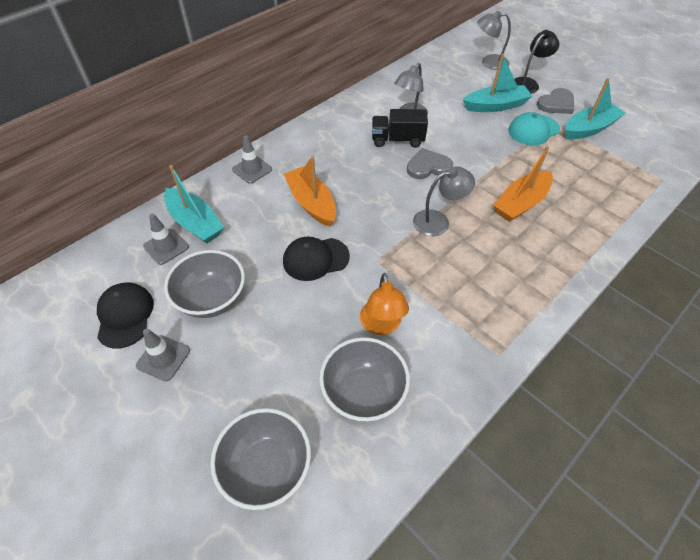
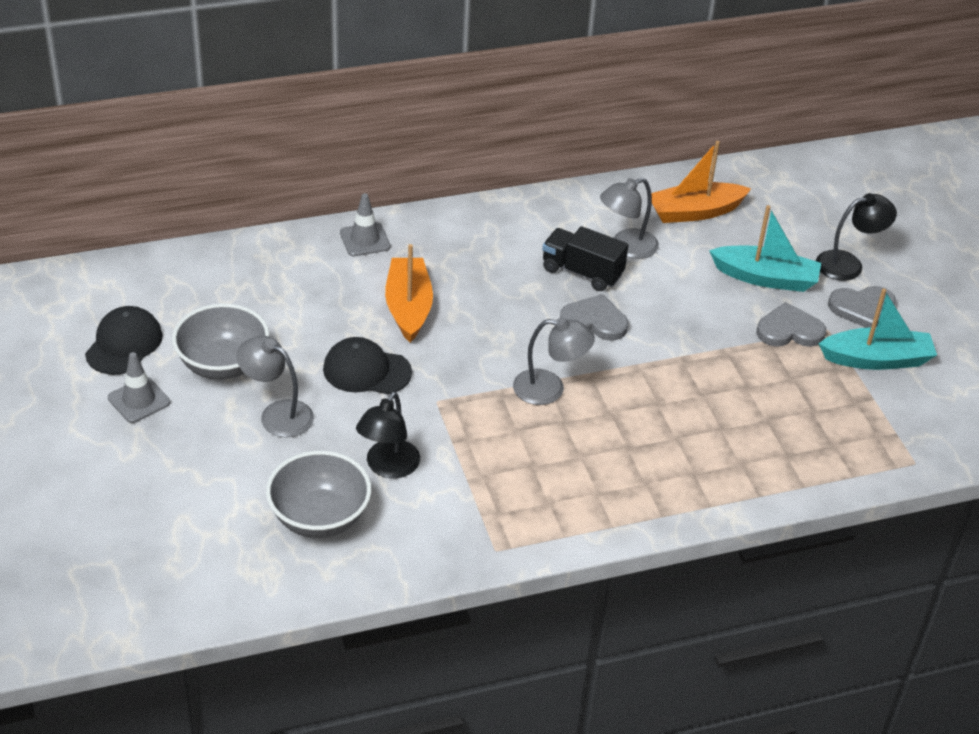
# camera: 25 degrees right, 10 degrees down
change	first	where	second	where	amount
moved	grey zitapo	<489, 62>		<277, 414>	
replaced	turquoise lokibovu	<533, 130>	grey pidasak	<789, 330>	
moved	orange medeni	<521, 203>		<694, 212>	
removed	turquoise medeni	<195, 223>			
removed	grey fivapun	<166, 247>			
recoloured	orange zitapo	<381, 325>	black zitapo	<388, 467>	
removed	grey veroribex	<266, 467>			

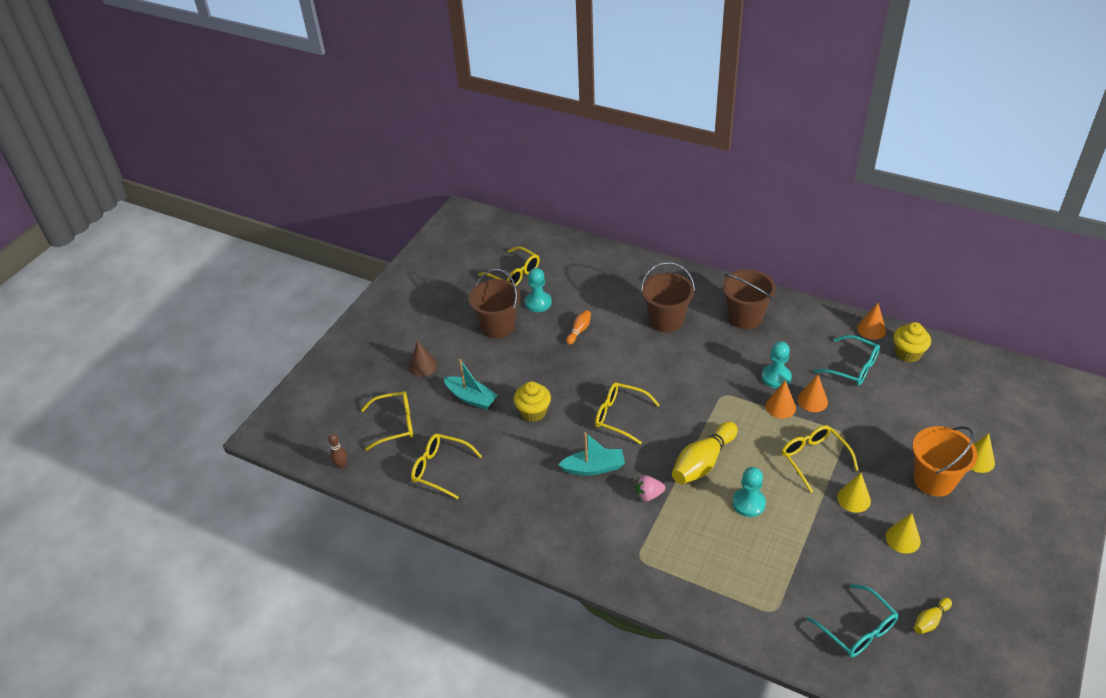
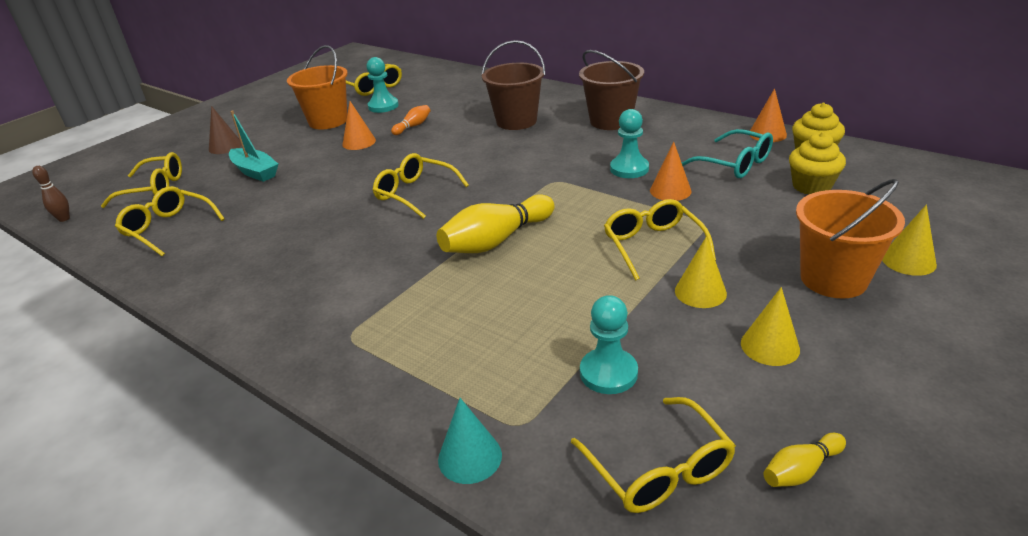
# camera: 10 degrees right, 10 degrees down
change	first	where	second	where	amount
recoloured	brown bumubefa	<498, 326>	orange bumubefa	<328, 121>	
moved	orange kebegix	<780, 407>		<359, 142>	
moved	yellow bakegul	<533, 412>		<811, 186>	
removed	turquoise medeni	<594, 468>			
moved	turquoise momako	<748, 503>		<608, 373>	
removed	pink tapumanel	<648, 495>			
recoloured	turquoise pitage	<858, 629>	yellow pitage	<659, 469>	
added			turquoise kebegix	<470, 457>	

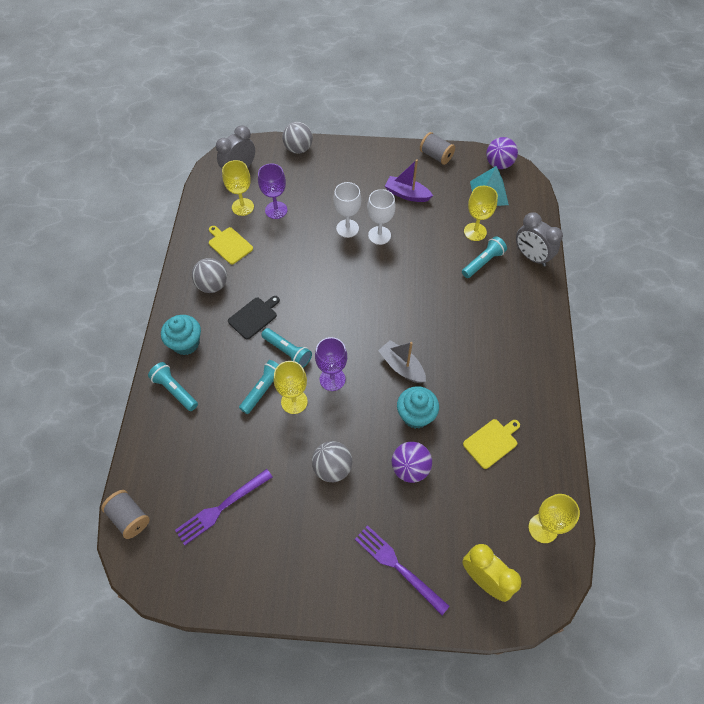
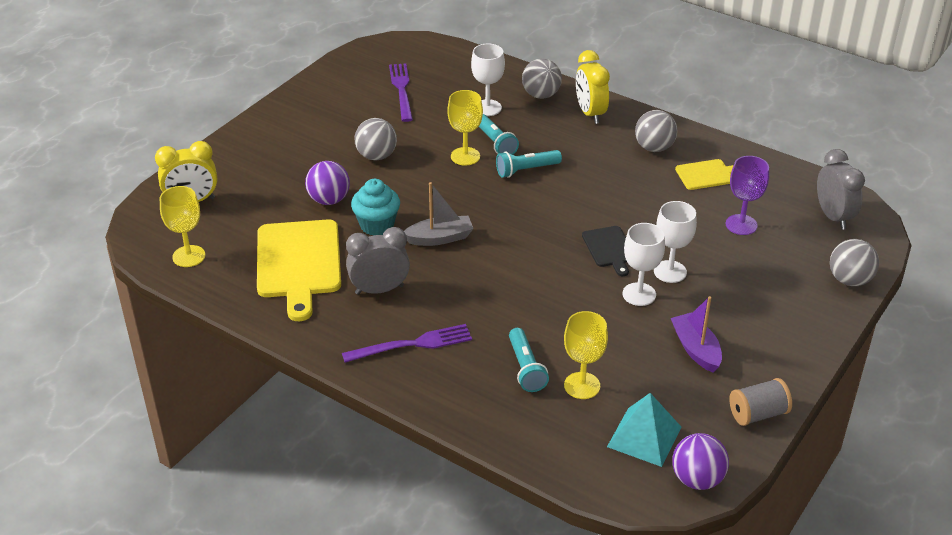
# camera: 120 degrees right, 20 degrees down
change	first	where	second	where	amount
turned	purple medeni	<407, 194>		<696, 349>	75 degrees counterclockwise
removed	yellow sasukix	<242, 207>			
moved	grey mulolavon	<531, 257>		<379, 290>	
moved	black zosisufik	<254, 317>		<609, 249>	
replaced	turquoise bakegul	<186, 343>	yellow mulolavon	<590, 113>	
removed	purple sasukix	<332, 379>			
replaced	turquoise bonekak	<175, 390>	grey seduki	<541, 95>	
resized	yellow zosisufik	<491, 442>		<299, 263>	x1.96
removed	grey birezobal	<129, 517>			
moved	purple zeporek	<397, 566>		<413, 344>	
added			white sasukix	<487, 108>	

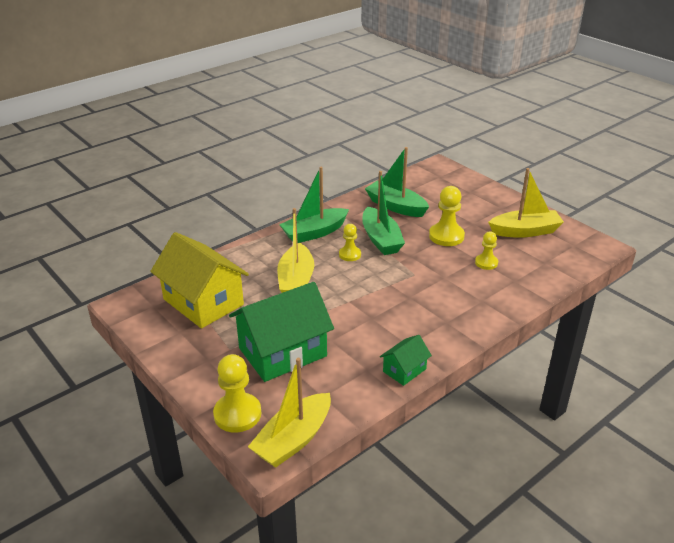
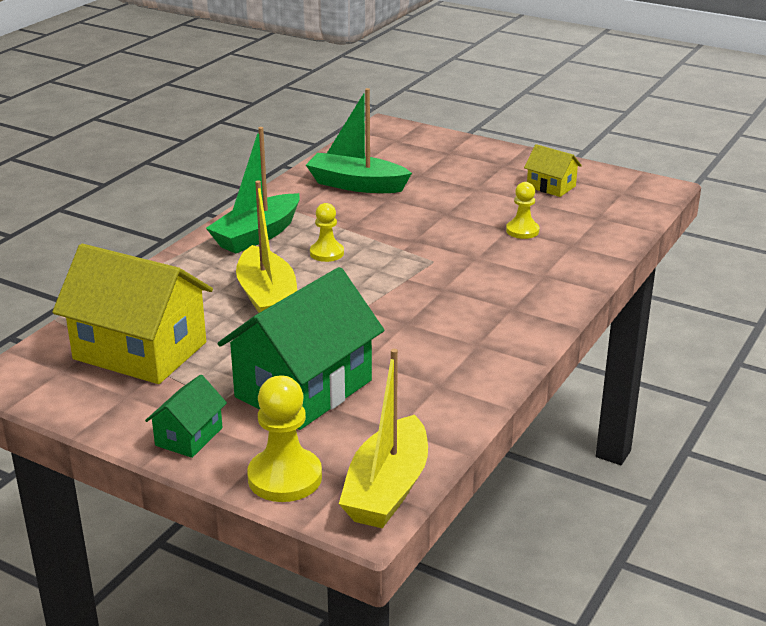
# camera: 20 degrees left, 5 degrees down
change	first	where	second	where	amount
replaced	yellow medeni	<525, 231>	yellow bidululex	<551, 186>	
removed	green medeni	<381, 239>			
removed	yellow momako	<446, 236>			
moved	green bidululex	<404, 370>		<189, 436>	

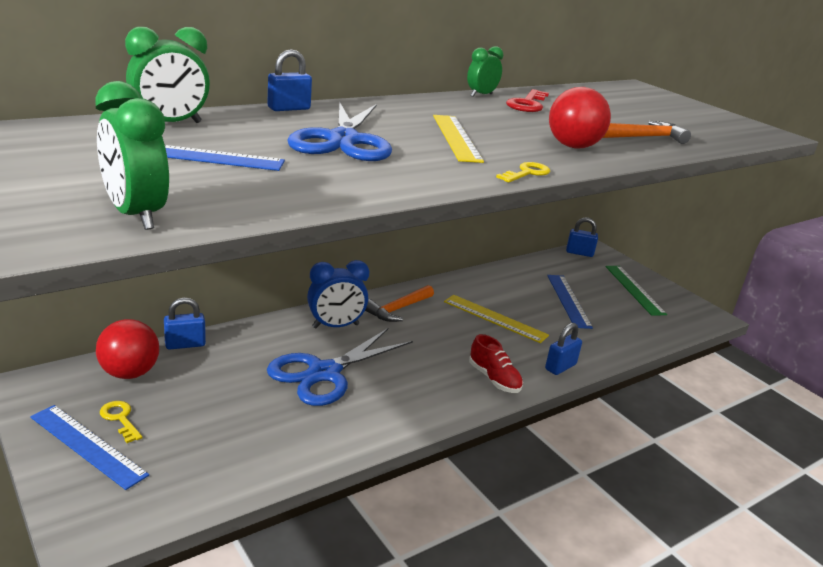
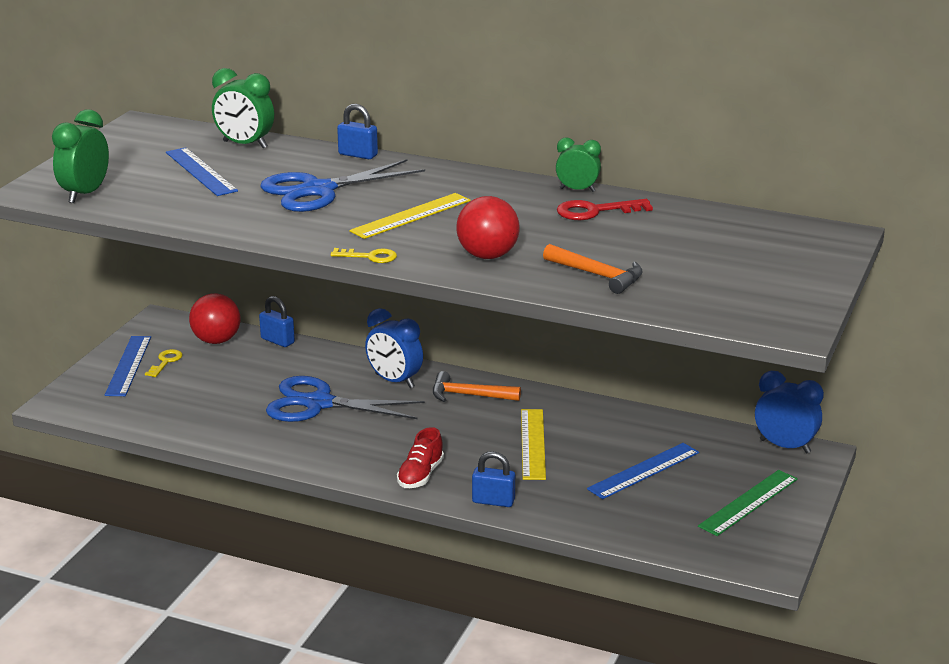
# camera: 60 degrees right, 0 degrees up
change	first	where	second	where	amount
replaced	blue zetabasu	<579, 253>	blue mulolavon	<785, 446>	

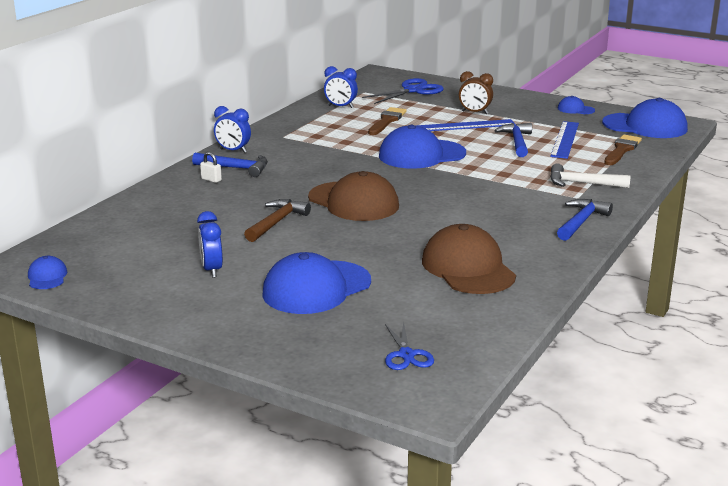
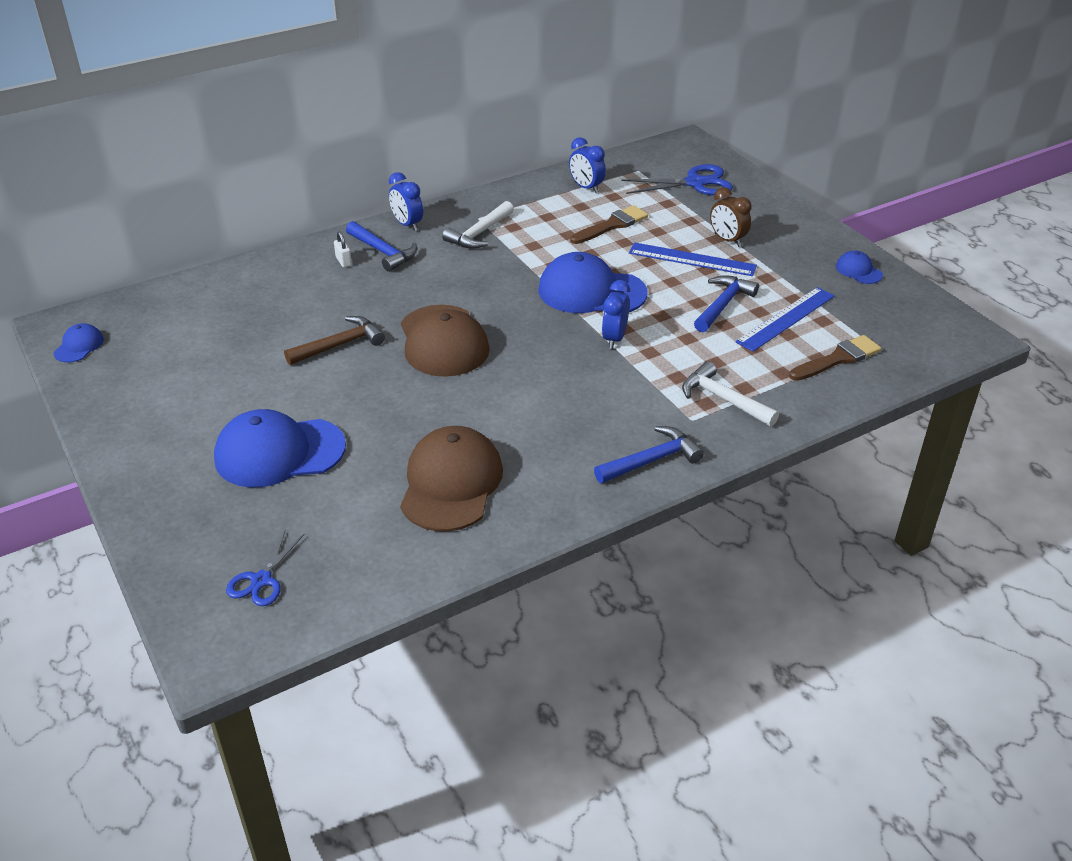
# camera: 30 degrees right, 15 degrees up
change	first	where	second	where	amount
removed	blue lokibovu	<645, 126>			
moved	blue mulolavon	<212, 270>		<614, 338>	
added			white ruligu	<479, 233>	

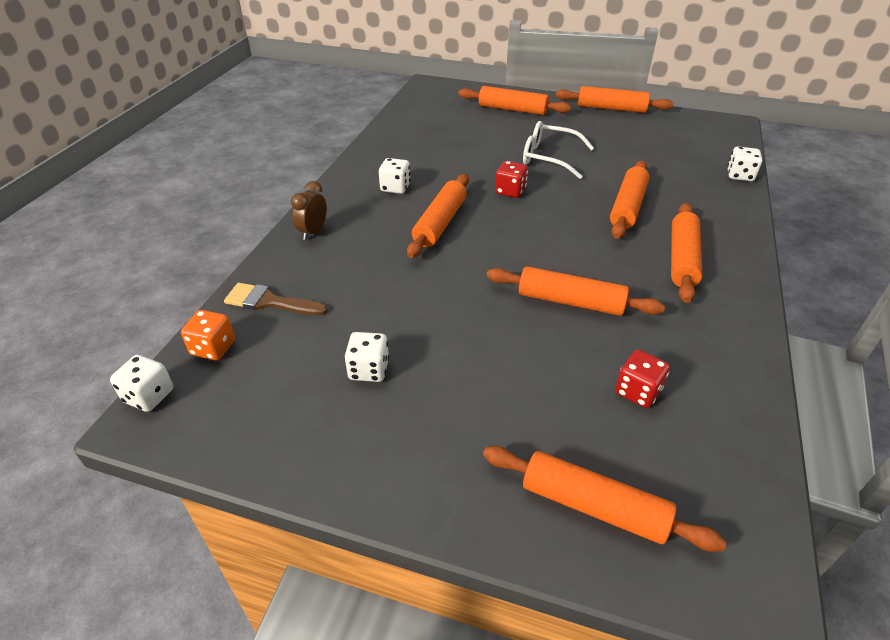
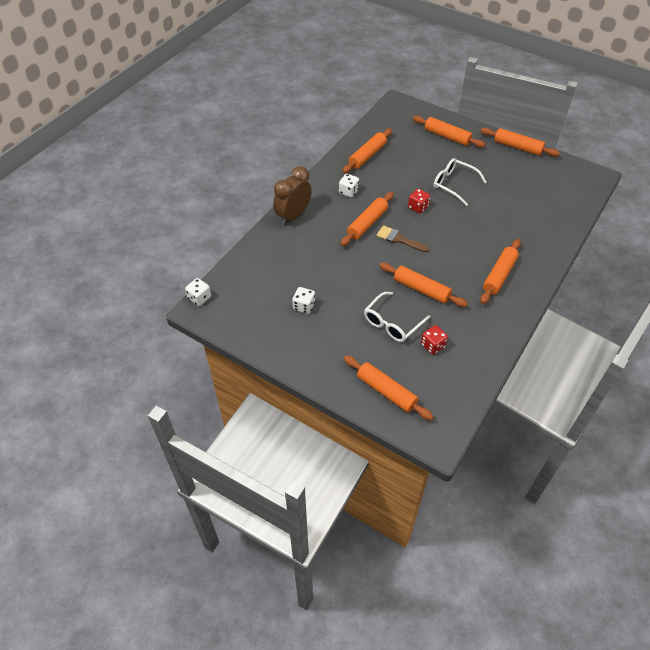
# camera: 15 degrees right, 10 degrees up
change	first	where	second	where	amount
removed	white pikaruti	<740, 175>			
moved	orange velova	<627, 207>		<367, 156>	
resized	brown mulolavon	<313, 232>		<293, 216>	x1.80
moved	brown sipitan	<269, 302>		<399, 239>	
removed	orange pikaruti	<213, 348>			
added			white pitage	<392, 323>	

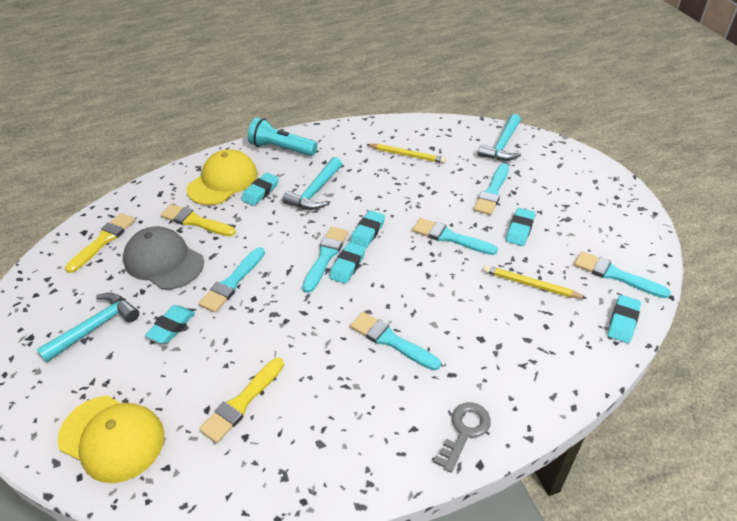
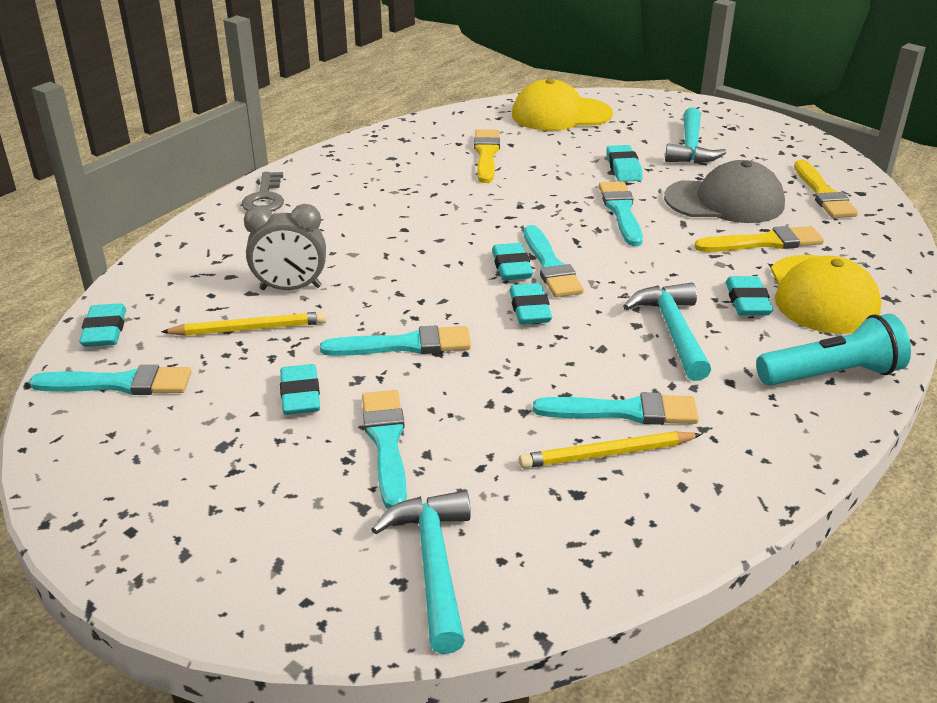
# camera: 145 degrees right, 10 degrees down
change	first	where	second	where	amount
moved	turquoise sipitan	<391, 340>		<624, 411>	
added			grey mulolavon	<290, 288>	

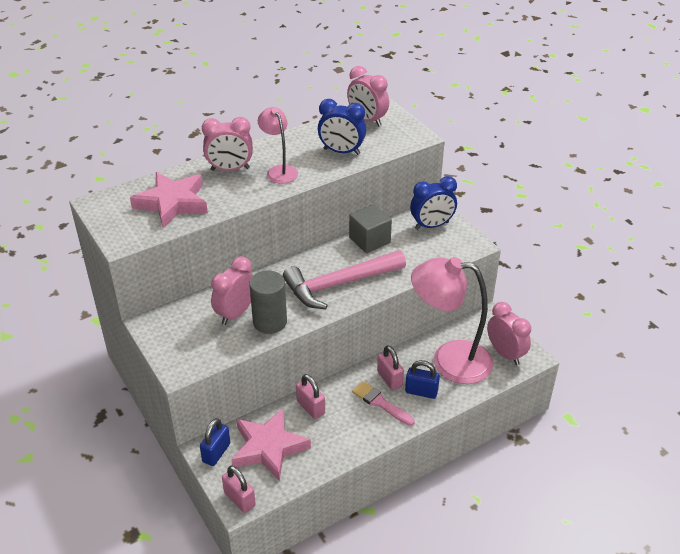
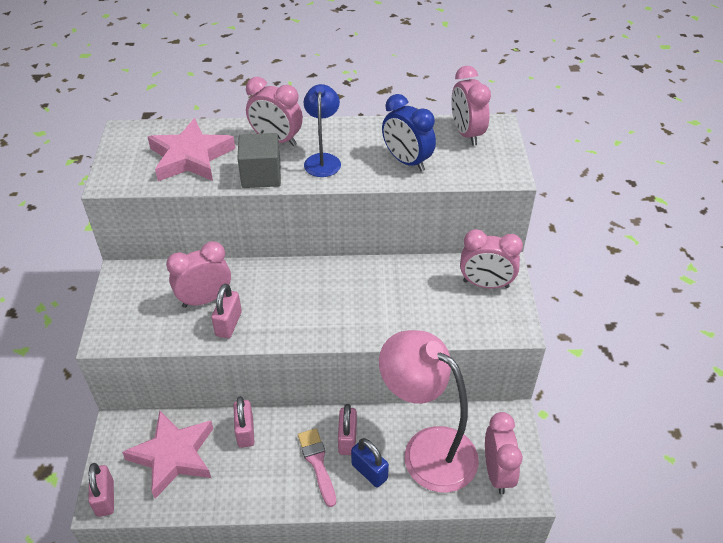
# camera: 30 degrees right, 5 degrees up
change	first	where	second	where	amount
recoloured	pink zitapo	<279, 171>	blue zitapo	<323, 160>	
recoloured	blue mulolavon	<432, 225>	pink mulolavon	<485, 284>	
moved	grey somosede	<369, 240>		<261, 175>	
removed	pink ruligu	<339, 284>			
replaced	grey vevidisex	<270, 322>	pink zetabasu	<229, 324>	
removed	blue zetabasu	<216, 453>			

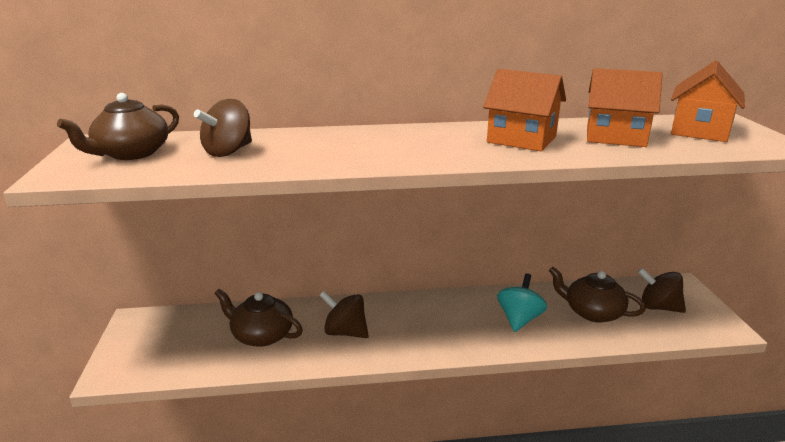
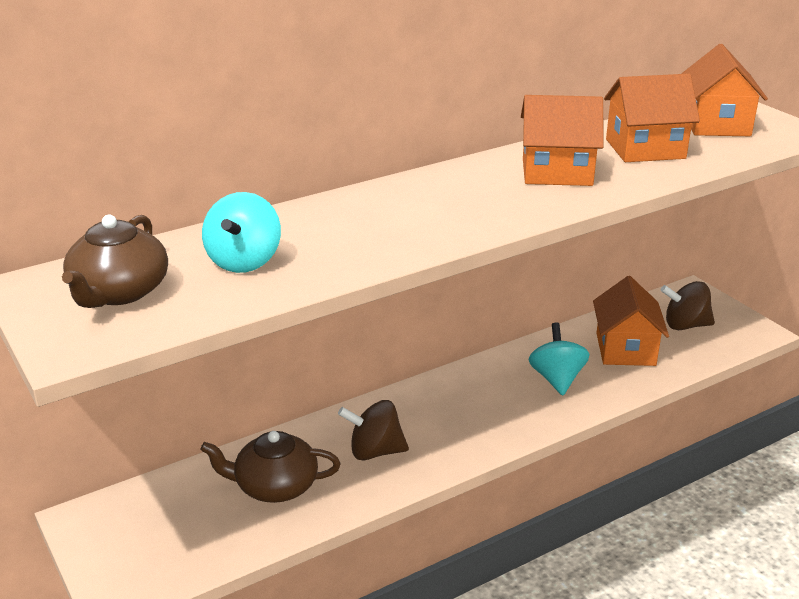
# camera: 25 degrees left, 5 degrees up
change	first	where	second	where	amount
recoloured	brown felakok	<228, 152>	turquoise felakok	<244, 261>	
replaced	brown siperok	<592, 312>	orange bidululex	<625, 349>	

